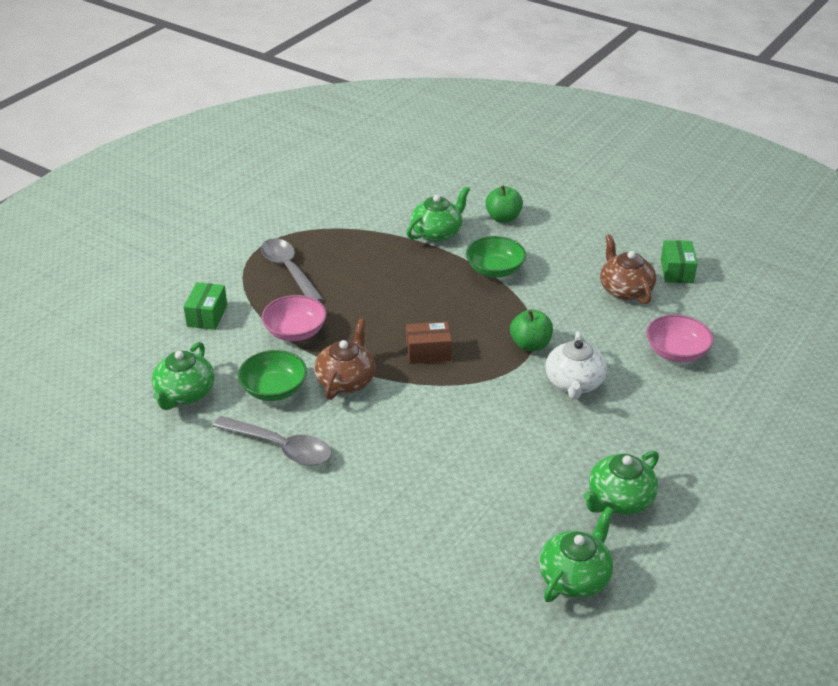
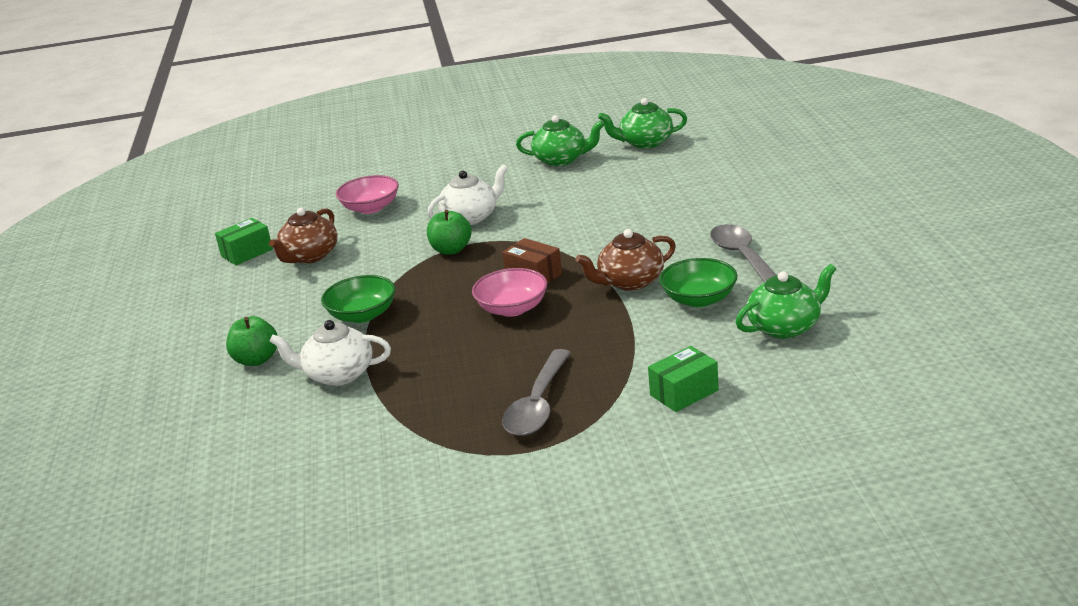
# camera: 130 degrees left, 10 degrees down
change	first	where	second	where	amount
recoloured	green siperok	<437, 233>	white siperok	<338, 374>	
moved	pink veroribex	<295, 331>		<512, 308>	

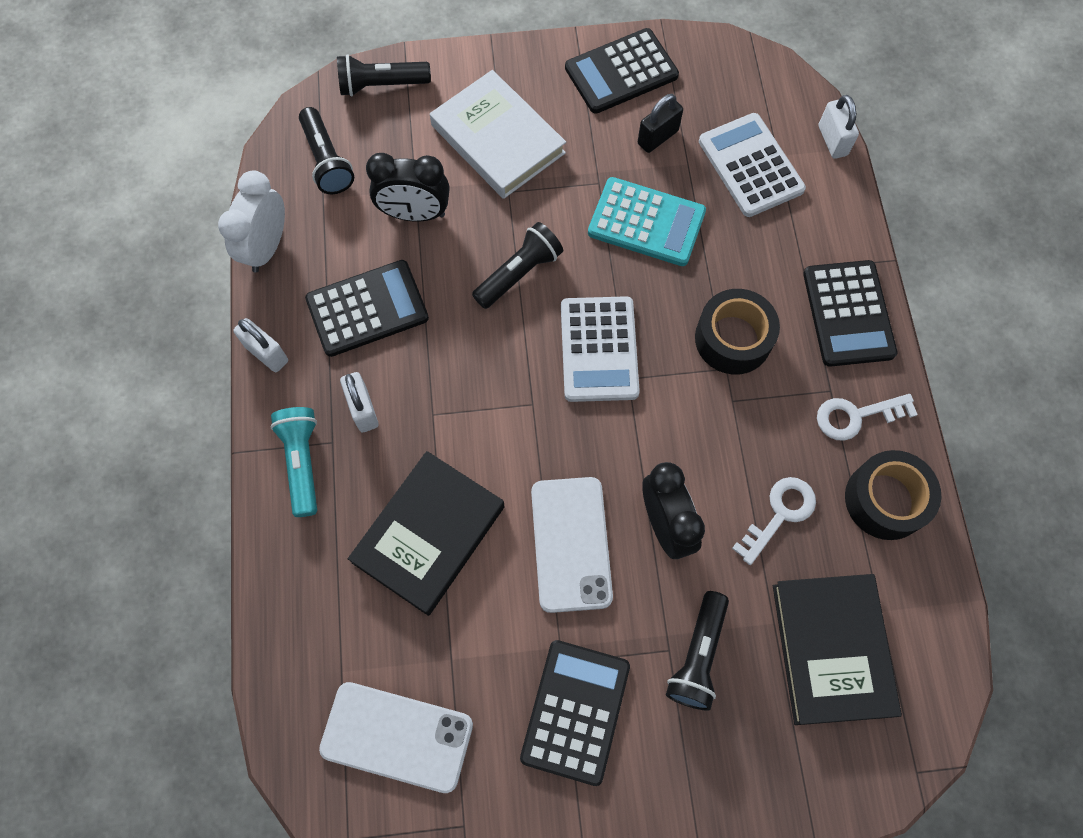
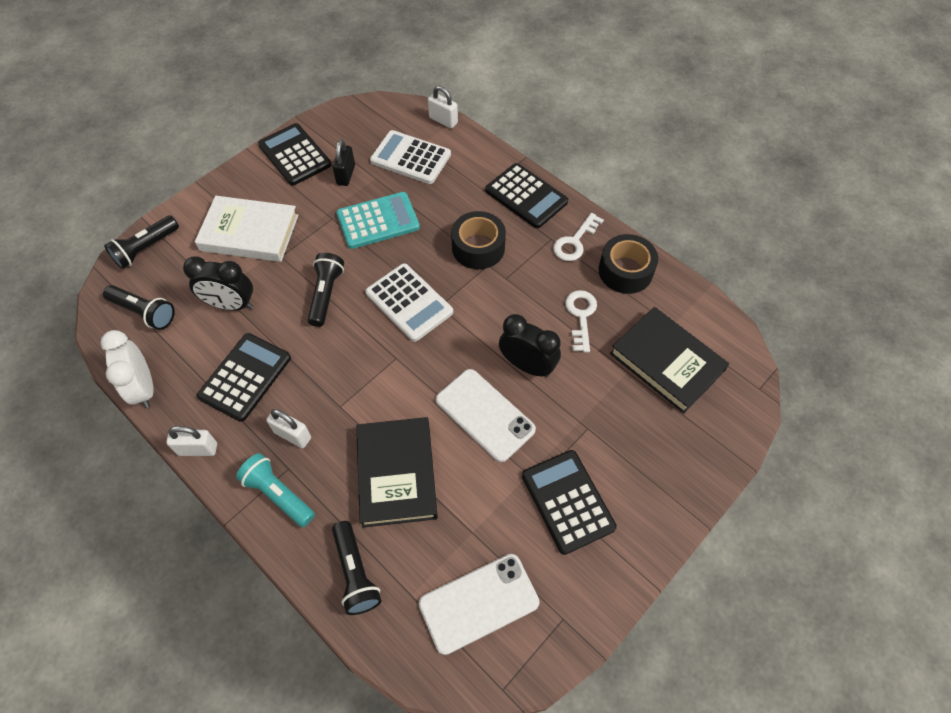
# camera: 40 degrees left, 10 degrees down
change	first	where	second	where	amount
turned	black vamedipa	<621, 72>		<295, 155>	120 degrees clockwise
turned	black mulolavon	<415, 214>		<231, 305>	45 degrees clockwise
moved	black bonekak	<698, 656>		<356, 573>	

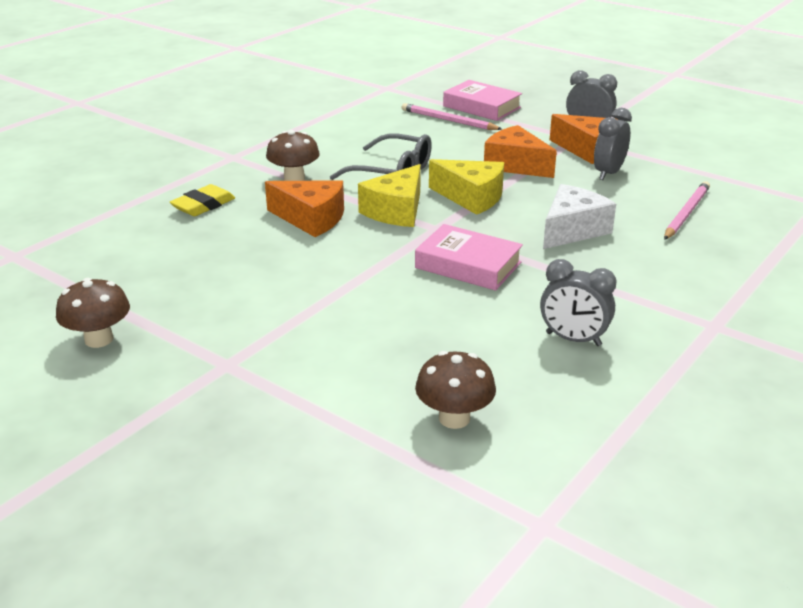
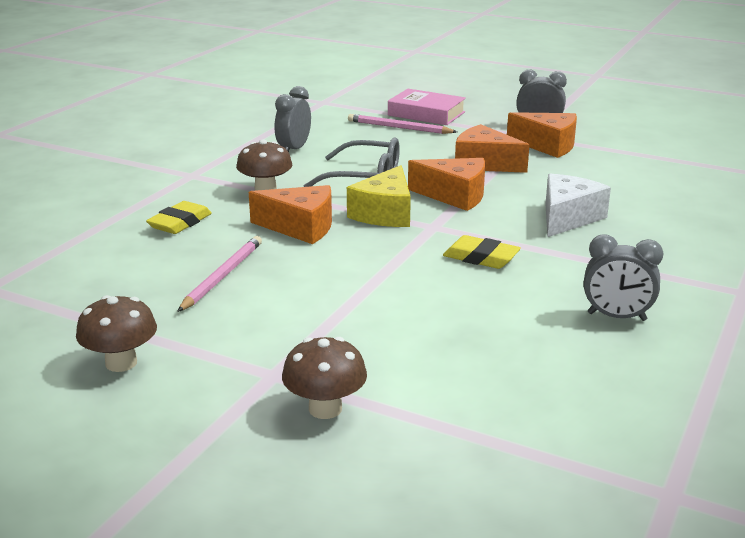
# camera: 10 degrees left, 5 degrees down
change	first	where	second	where	amount
moved	grey mulolavon	<608, 173>		<294, 149>	
recoloured	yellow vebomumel	<471, 197>	orange vebomumel	<455, 196>	
moved	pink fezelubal	<686, 213>		<222, 276>	
replaced	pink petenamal	<468, 265>	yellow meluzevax	<481, 258>	
moved	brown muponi	<454, 418>		<325, 409>	

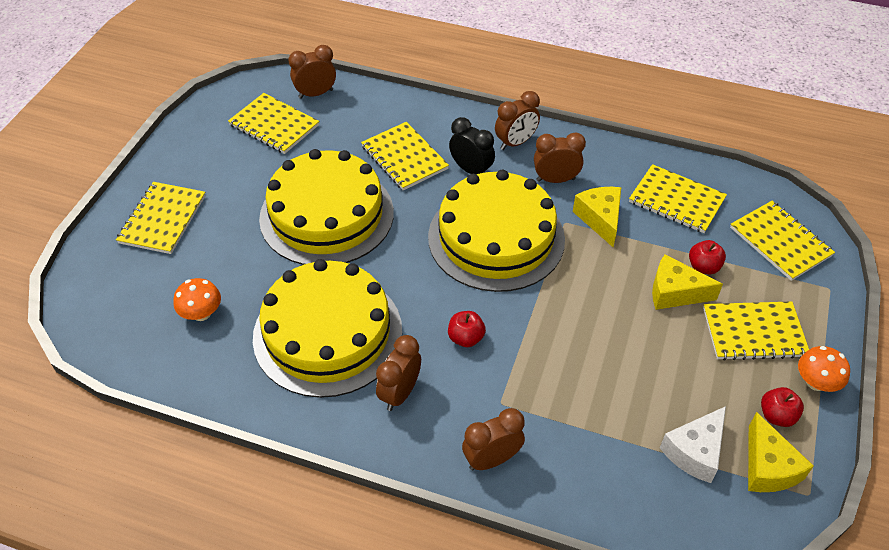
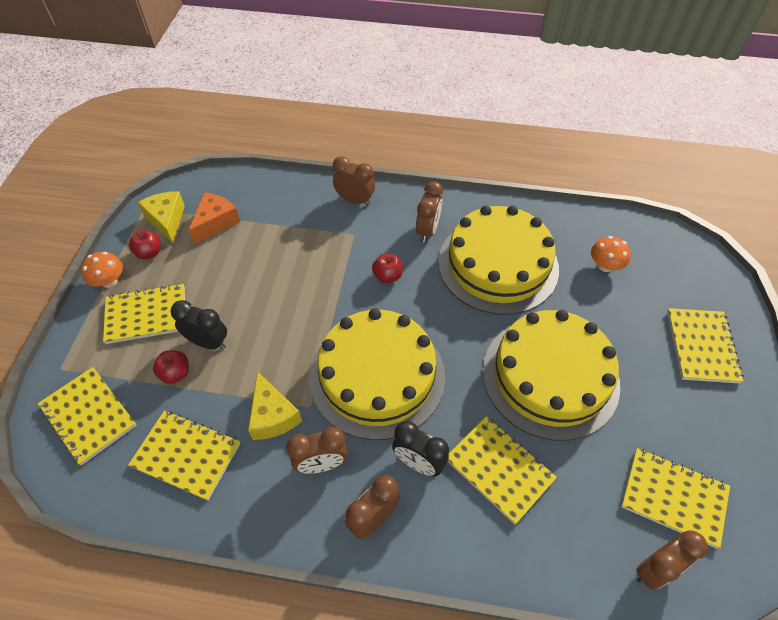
# camera: 170 degrees right, 5 degrees up
change	first	where	second	where	amount
replaced	yellow vebomumel	<675, 292>	black mulolavon	<208, 342>	
recoloured	white vebomumel	<695, 451>	orange vebomumel	<215, 222>	
turned	brown mulolavon	<492, 459>		<355, 200>	120 degrees counterclockwise

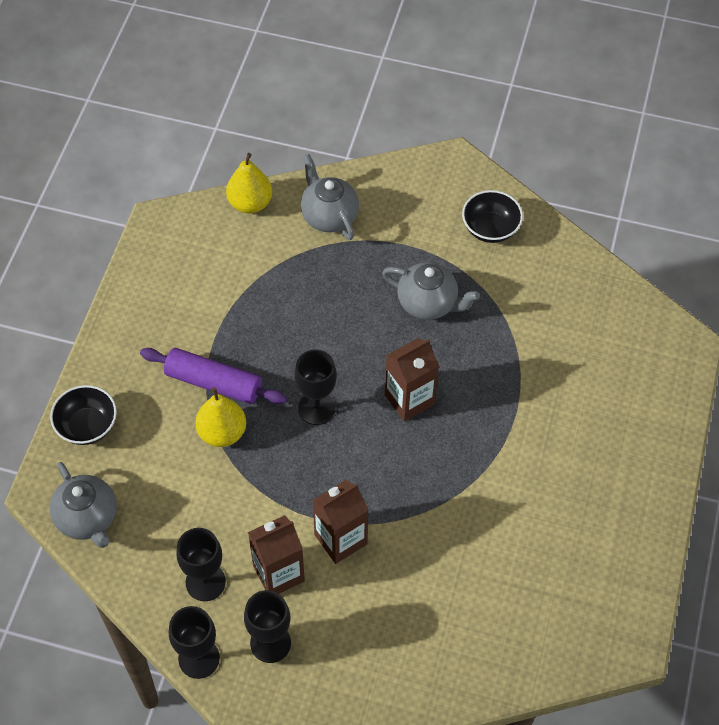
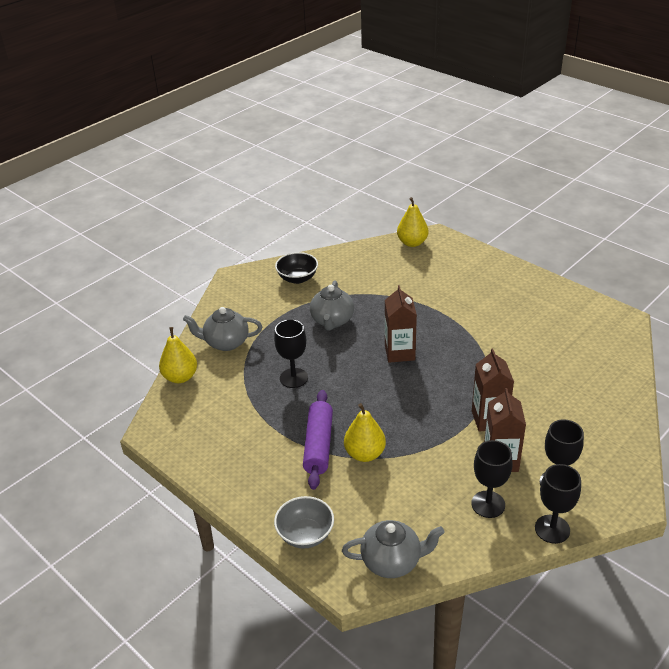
# camera: 60 degrees left, 20 degrees down
change	first	where	second	where	amount
turned	grey siperok	<428, 303>		<332, 321>	135 degrees clockwise
turned	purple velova	<214, 383>		<318, 445>	45 degrees counterclockwise
moved	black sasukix	<316, 408>		<293, 378>	
recoloured	black veroribex	<87, 426>	grey veroribex	<305, 534>	
added			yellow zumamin	<412, 243>	

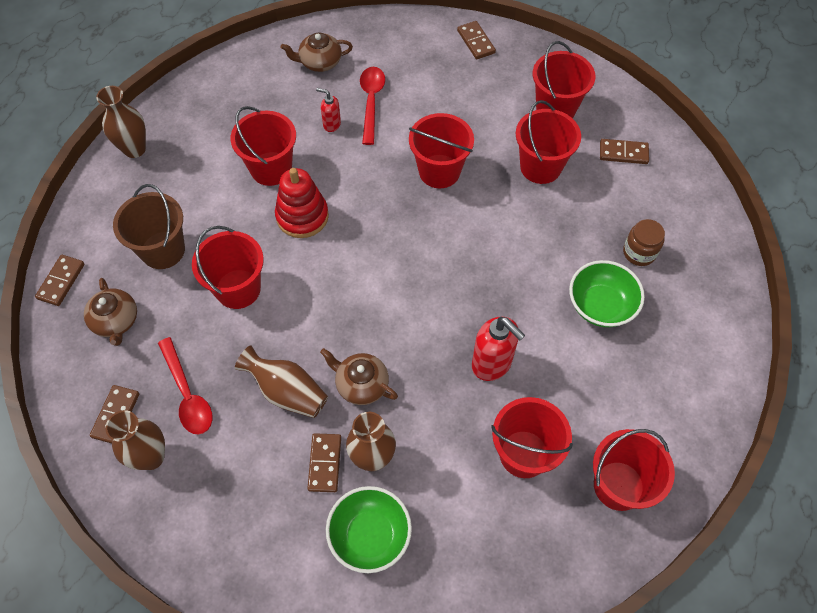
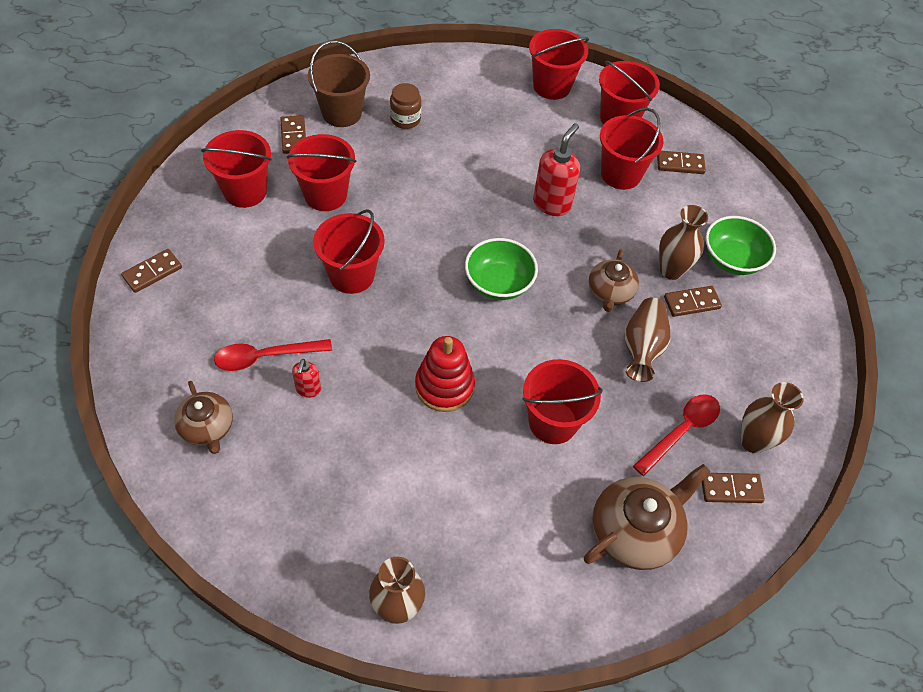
# camera: 110 degrees left, 5 degrees down
change	first	where	second	where	amount
moved	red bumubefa	<271, 168>		<552, 86>	
moved	brown bumubefa	<163, 250>		<342, 113>	
moved	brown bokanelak	<61, 281>		<680, 164>	
moved	green veroribex	<601, 305>		<498, 283>	
resized	brown siperok	<116, 321>		<635, 531>	x1.58

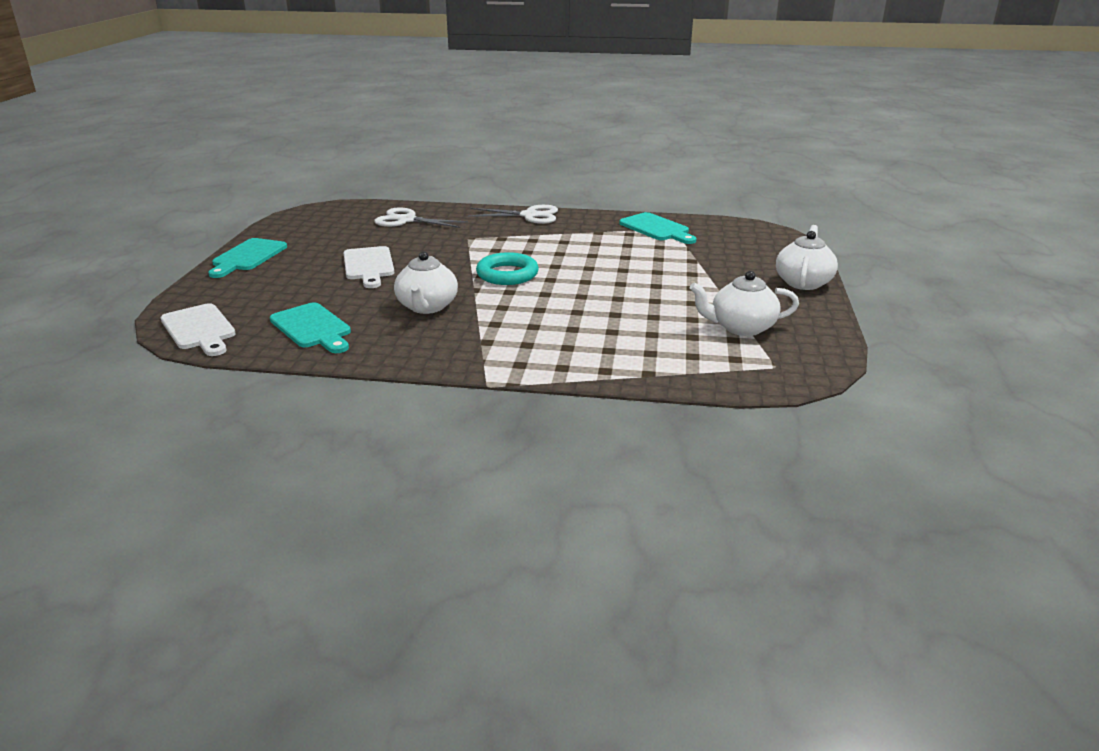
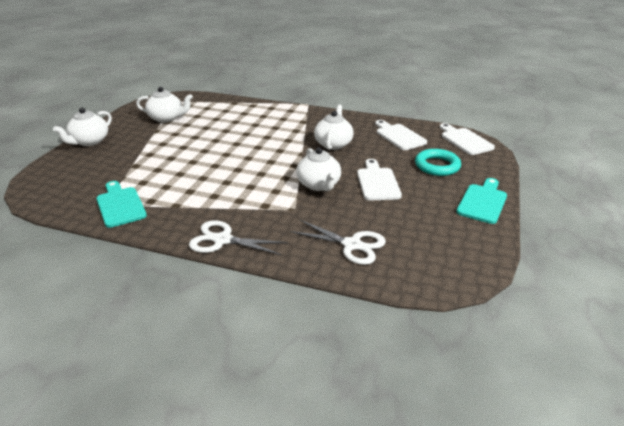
# camera: 170 degrees left, 5 degrees up
change	first	where	second	where	amount
moved	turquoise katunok	<507, 274>		<437, 166>	
recoloured	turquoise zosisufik	<312, 328>	white zosisufik	<399, 136>	
added			white siperok	<319, 185>	

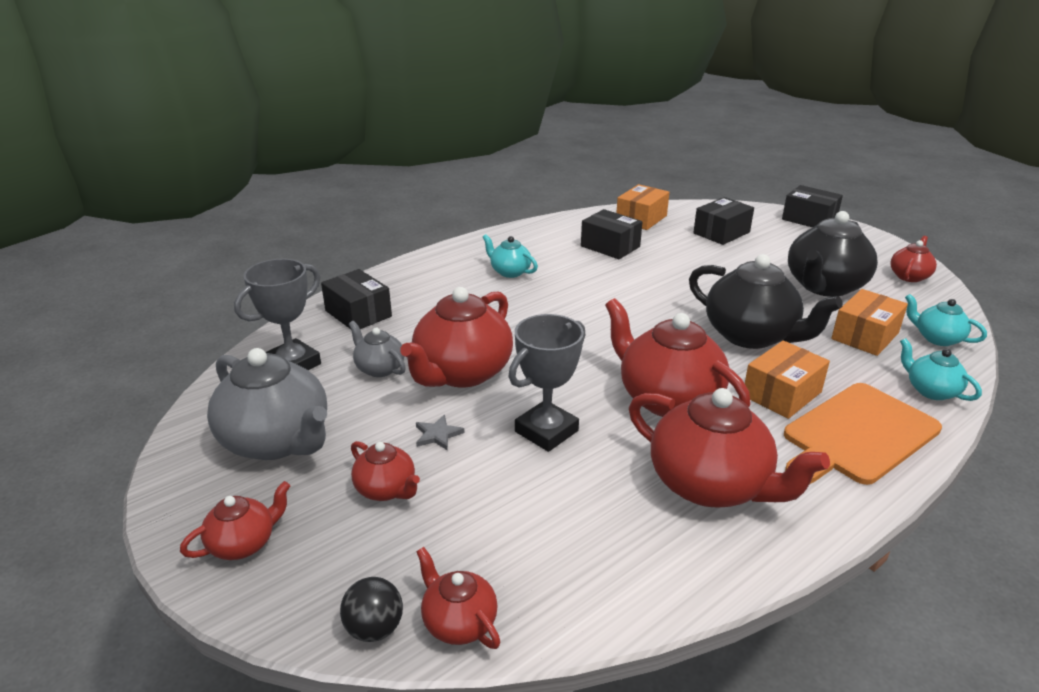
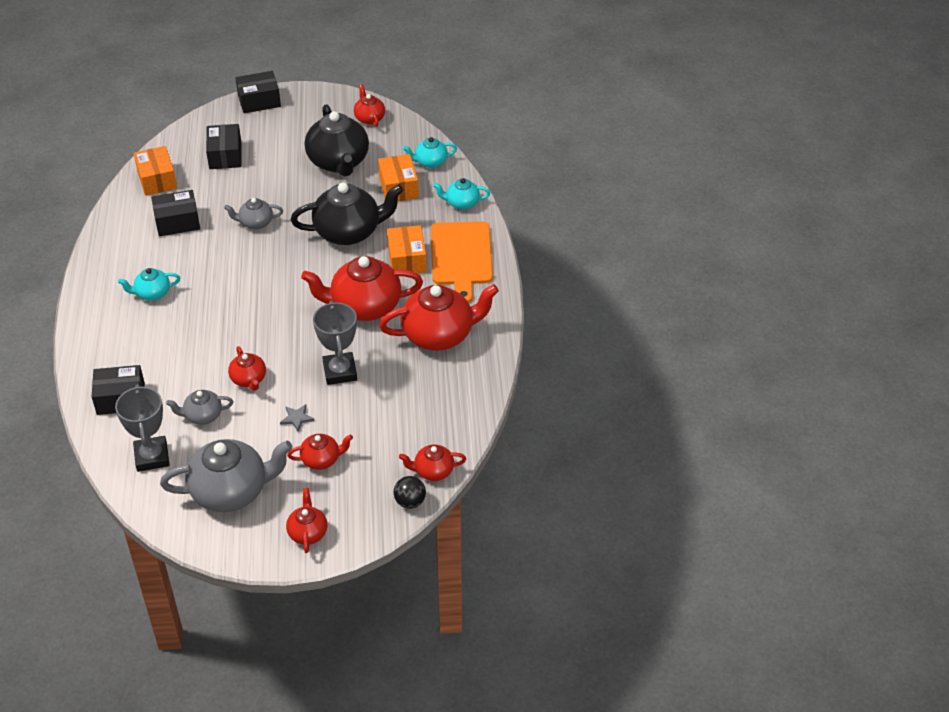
# camera: 55 degrees left, 15 degrees up
change	first	where	second	where	amount
resized	red siperok	<462, 373>		<249, 379>	x0.51
added			grey siperok	<255, 223>	

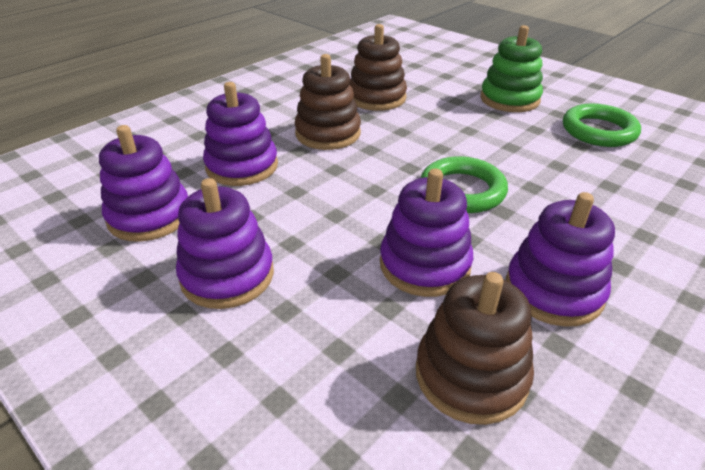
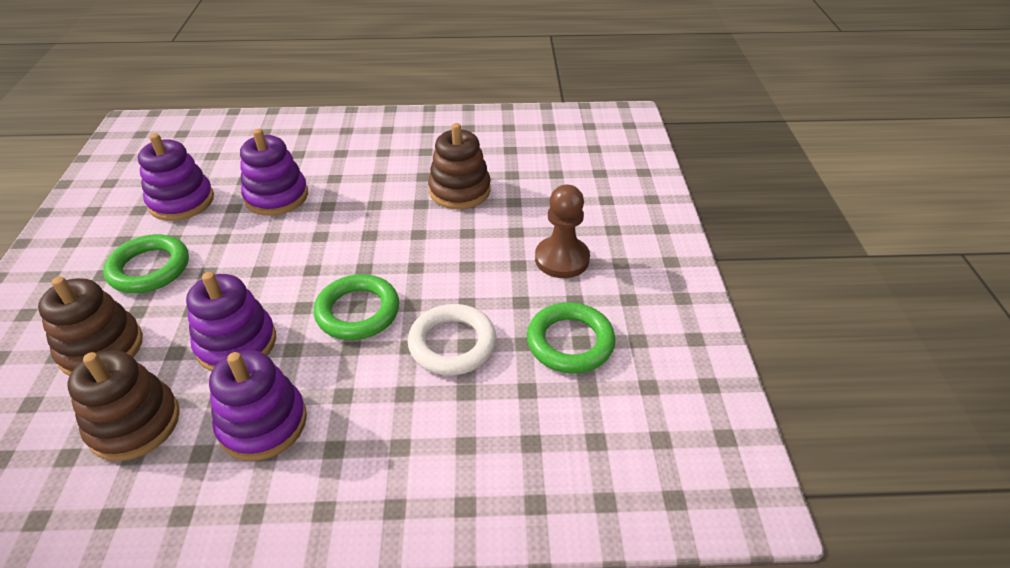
# camera: 45 degrees right, 5 degrees up
change	first	where	second	where	amount
replaced	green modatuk	<509, 99>	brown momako	<562, 259>	
moved	brown modatuk	<328, 133>		<101, 348>	
replaced	purple modatuk	<227, 275>	green katunok	<149, 268>	
added			white katunok	<452, 344>	

